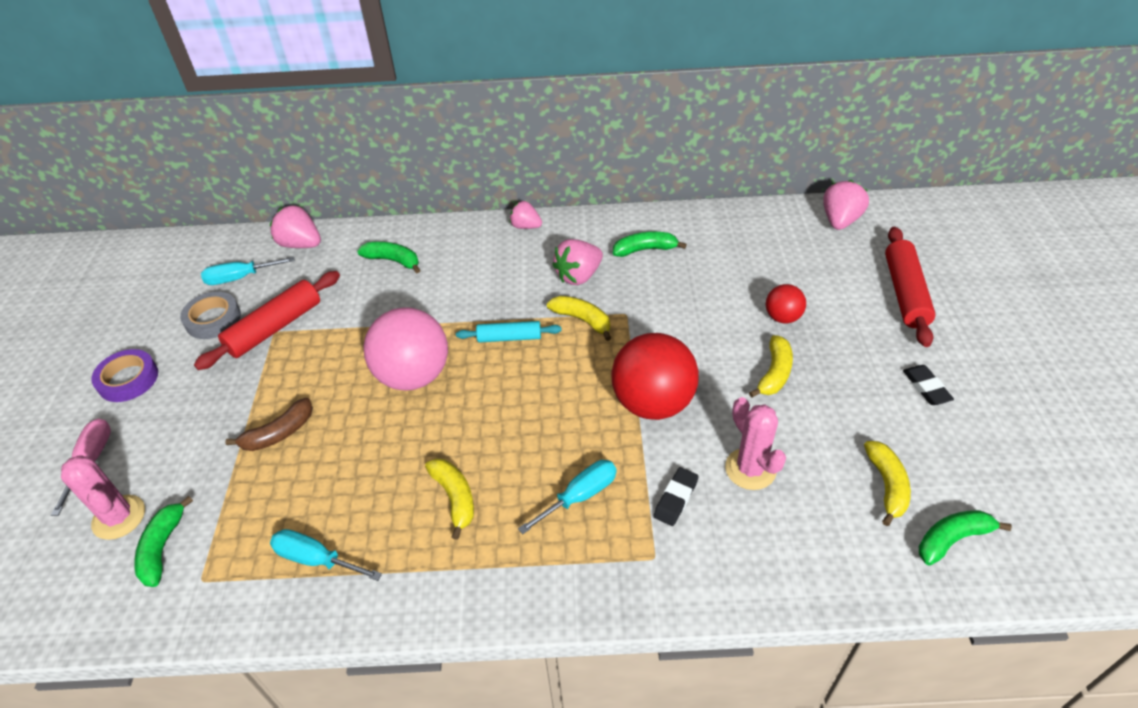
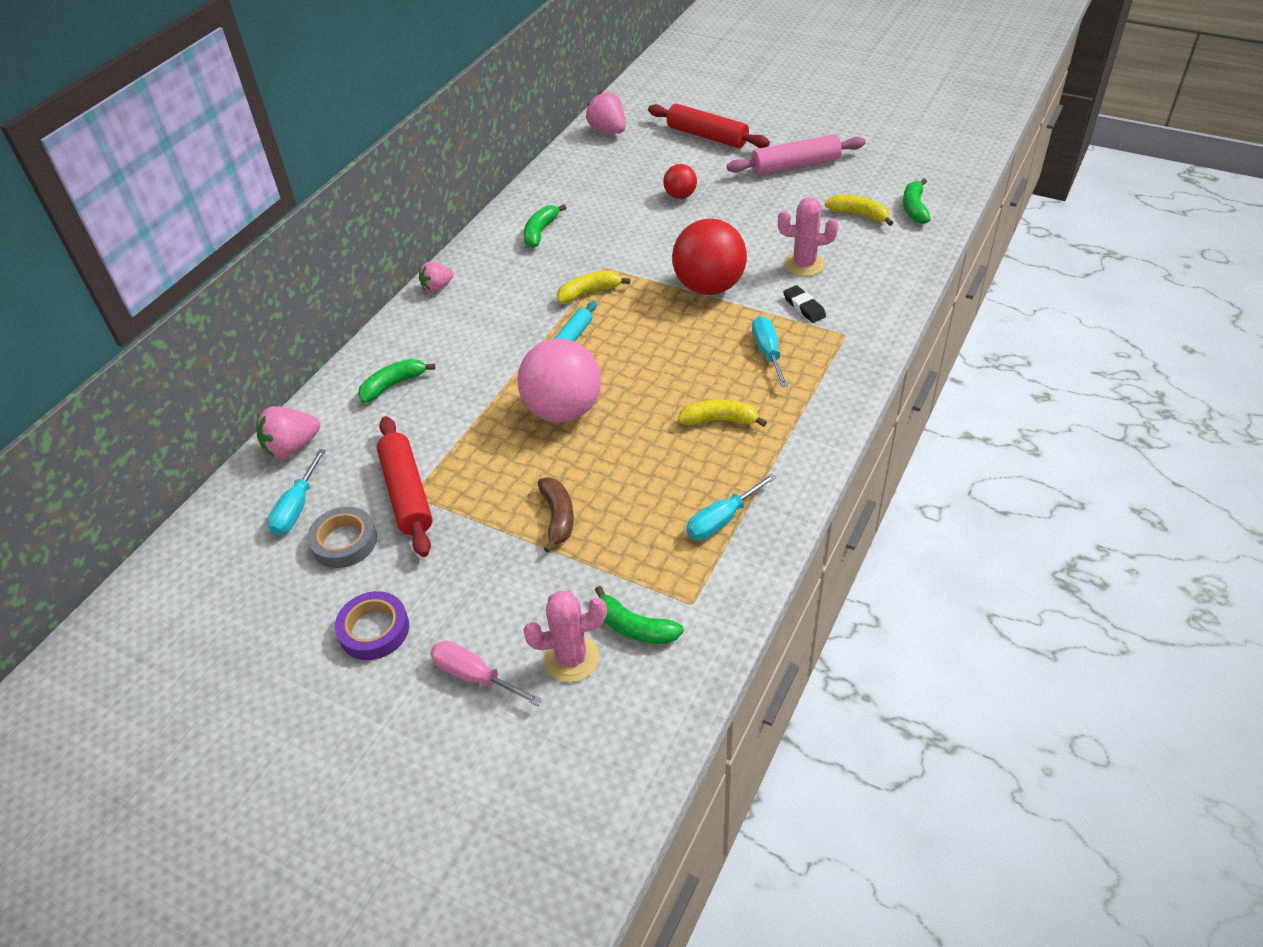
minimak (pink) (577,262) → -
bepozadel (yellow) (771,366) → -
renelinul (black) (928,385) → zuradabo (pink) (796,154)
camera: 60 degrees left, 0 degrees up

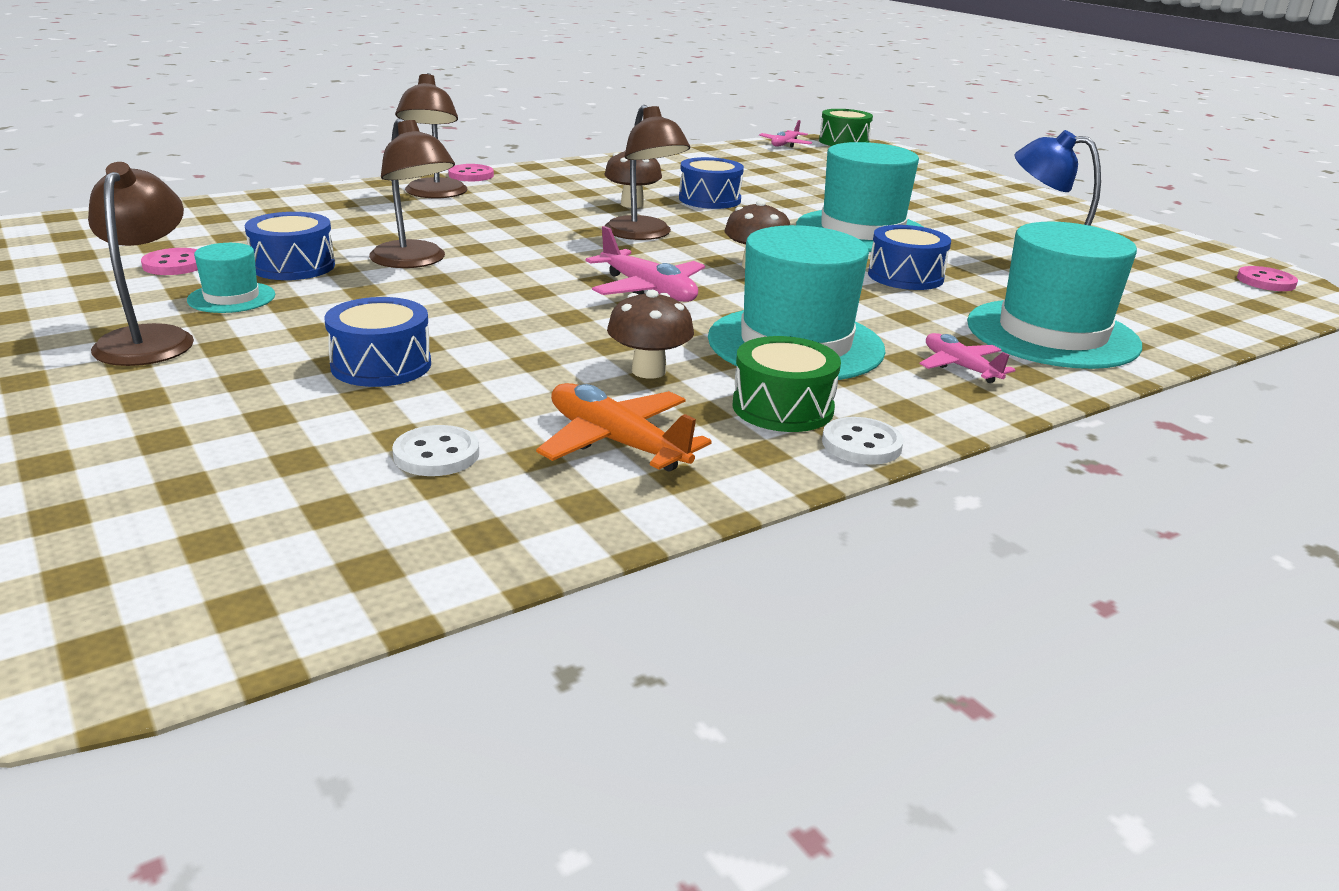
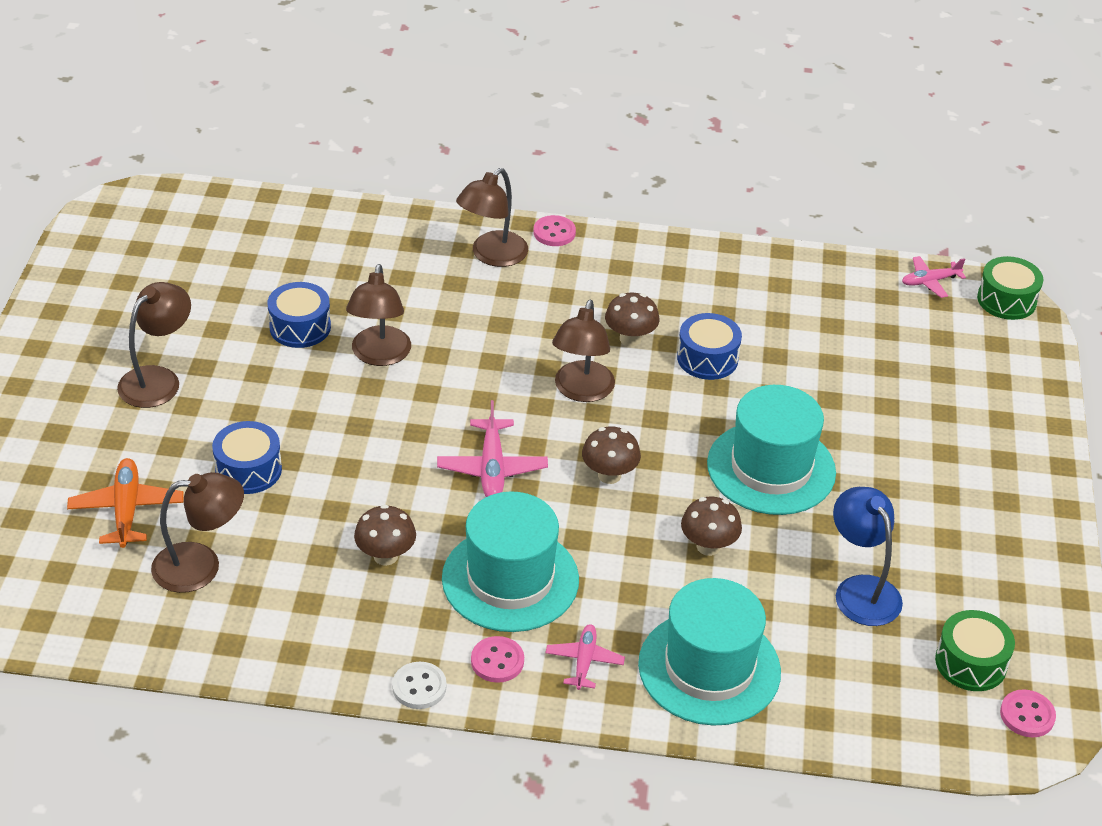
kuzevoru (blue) (909,257) → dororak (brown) (711,526)
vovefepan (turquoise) (231,278) → -
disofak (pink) (169,261) → disofak (pink) (497,659), moved
kuzevoru (green) (786,384) → kuzevoru (green) (975,650), moved
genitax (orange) (624,427) → genitax (orange) (125,503), moved
disofak (white) (435,450) → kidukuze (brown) (197,532)
camera: 40 degrees right, 15 degrees up

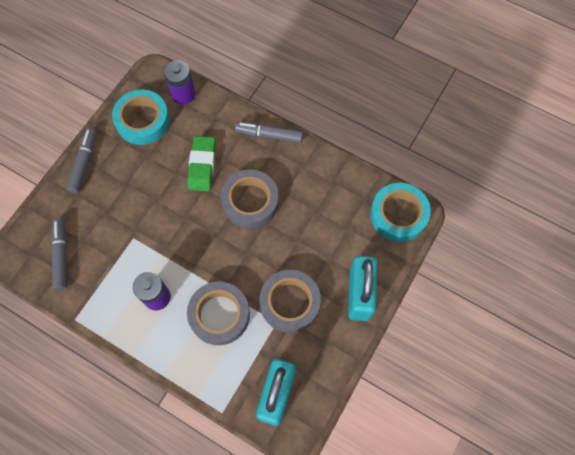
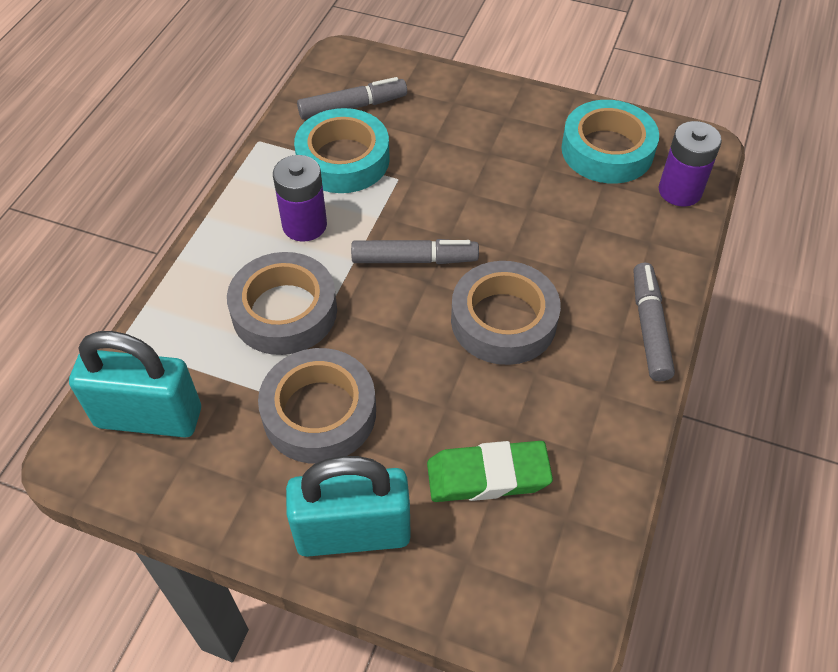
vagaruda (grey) (81,160) → vagaruda (grey) (415,251), moved
renelinul (green) (201,163) → renelinul (green) (490,471), moved
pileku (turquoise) (400,212) → pileku (turquoise) (342,150), moved
camera: 80 degrees right, 15 degrees down

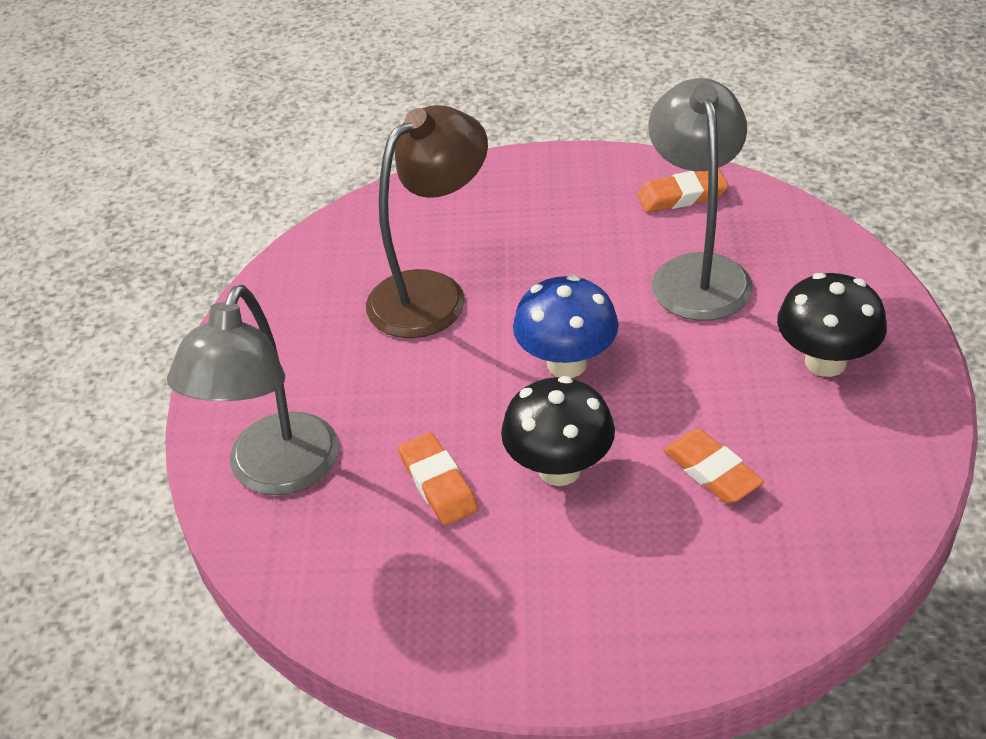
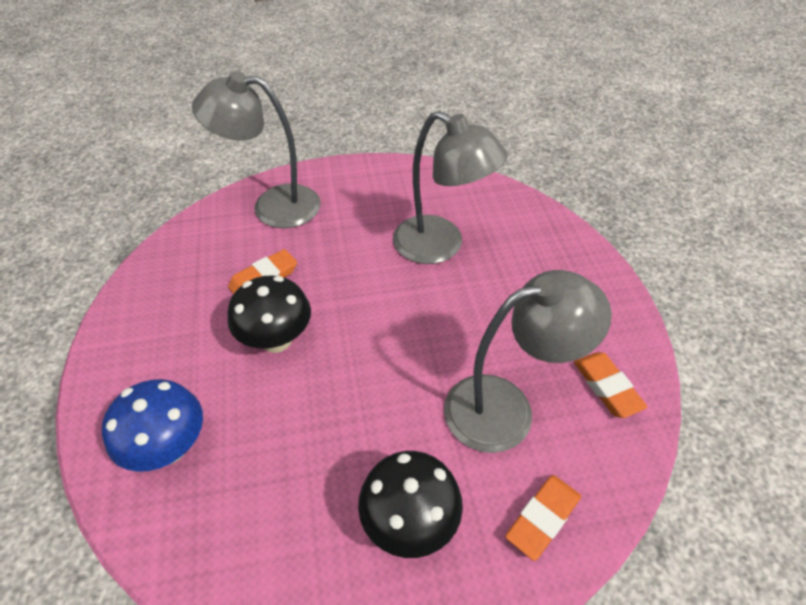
kidukuze (brown) (427,221) → kidukuze (grey) (450,187)
dororak (blue) (566,326) → dororak (blue) (152,425), moved
renelinul (orange) (713,466) → renelinul (orange) (543,518), moved
camera: 75 degrees right, 5 degrees up

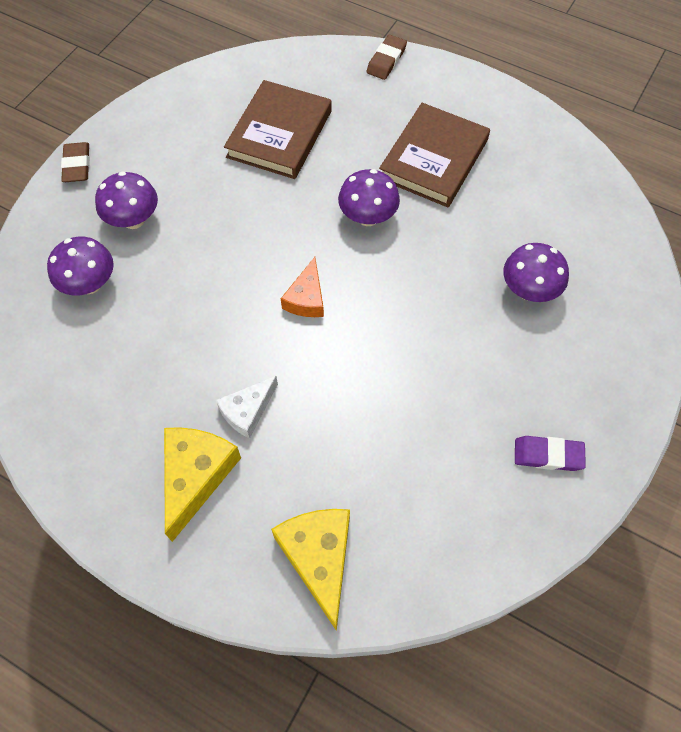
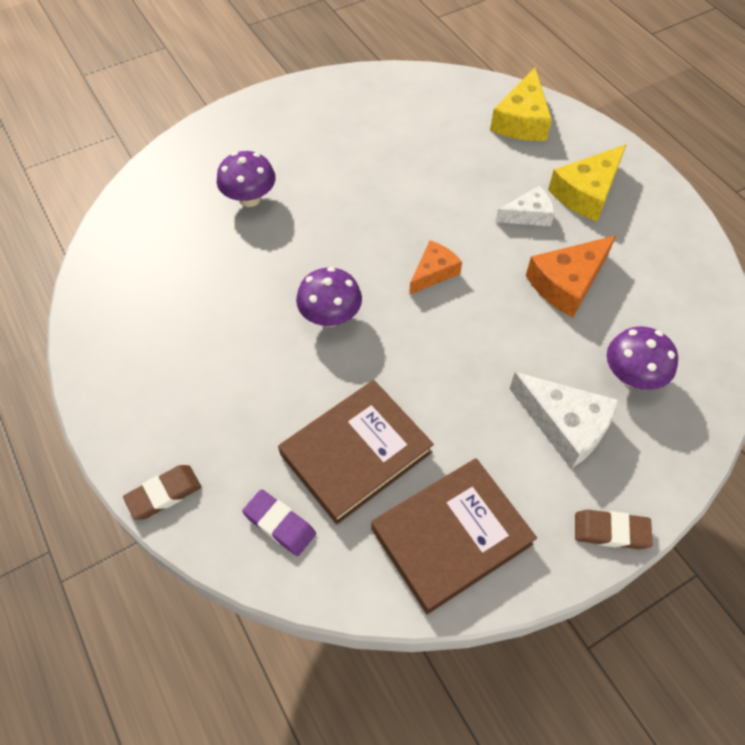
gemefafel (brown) (434,155) → gemefafel (brown) (454,536), moved
renelinul (brown) (75,162) → renelinul (brown) (614,529), 75 degrees clockwise
dororak (purple) (126,200) → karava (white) (564,420)
renelinul (purple) (550,453) → renelinul (purple) (279,522), moved
- → karava (orange) (571,276)
camera: 150 degrees left, 5 degrees down

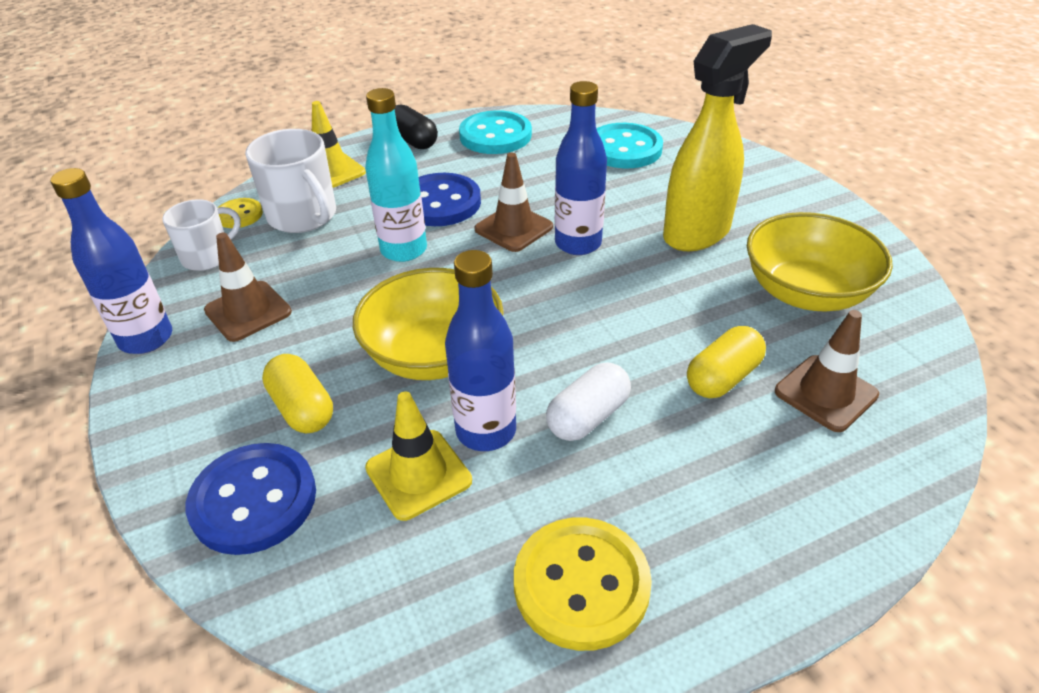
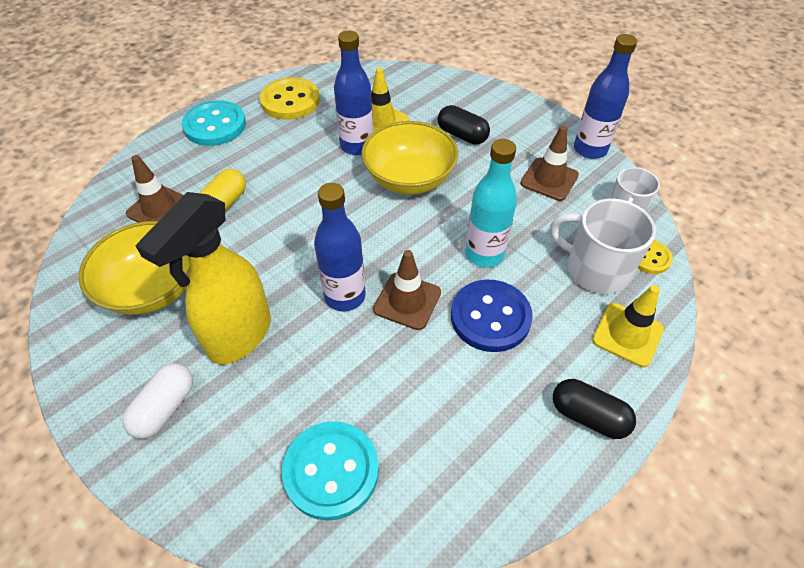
disofak (turquoise) (495,132) → disofak (turquoise) (214,123), moved
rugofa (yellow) (297,393) → rugofa (black) (464,124)
rugofa (white) (588,401) → rugofa (white) (157,401), moved
disofak (blue) (251,499) → -
camera: 160 degrees right, 10 degrees up

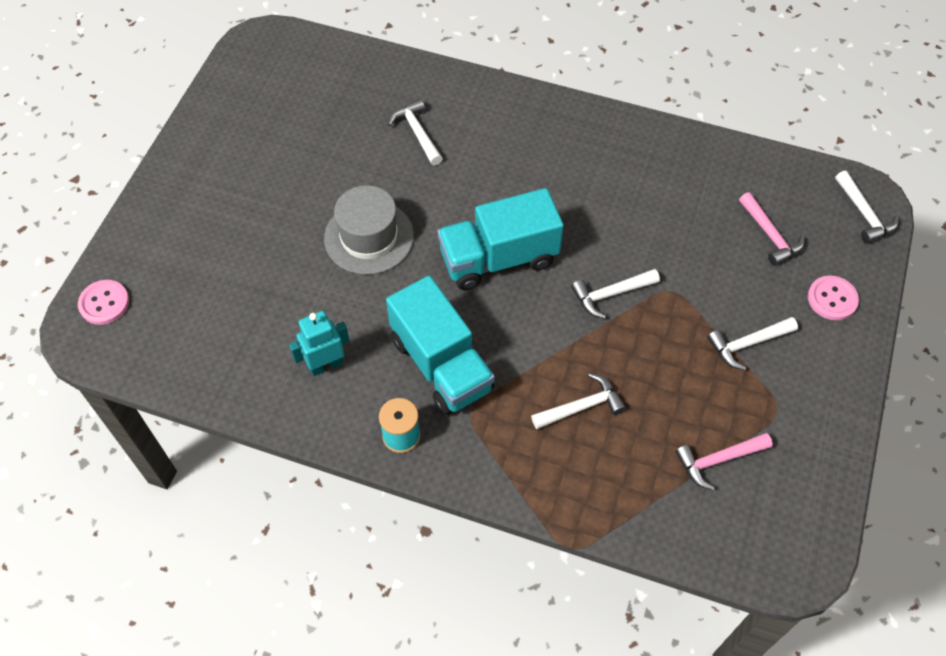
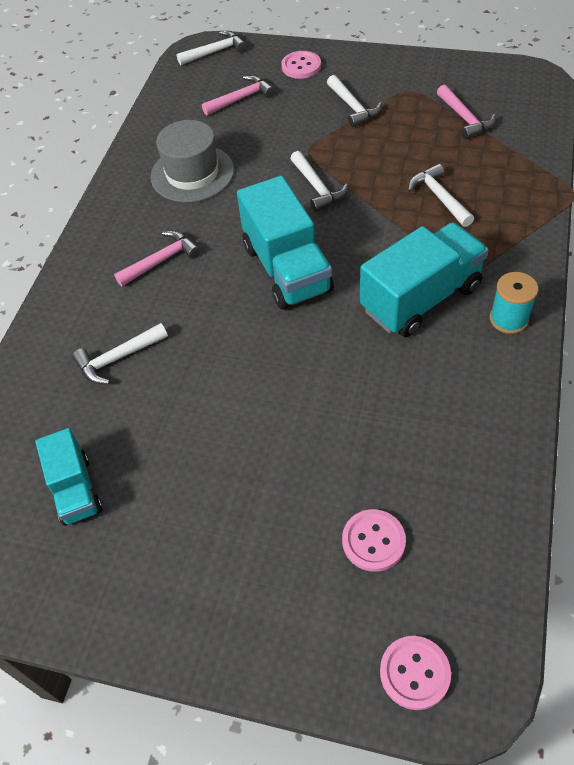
vovefepan (grey) (369,230) → vovefepan (grey) (192,161), moved
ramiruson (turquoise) (319,343) → -
- → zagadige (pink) (157,258)
- → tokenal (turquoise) (68,477)
- → disofak (pink) (374,540)
camera: 90 degrees left, 5 degrees down

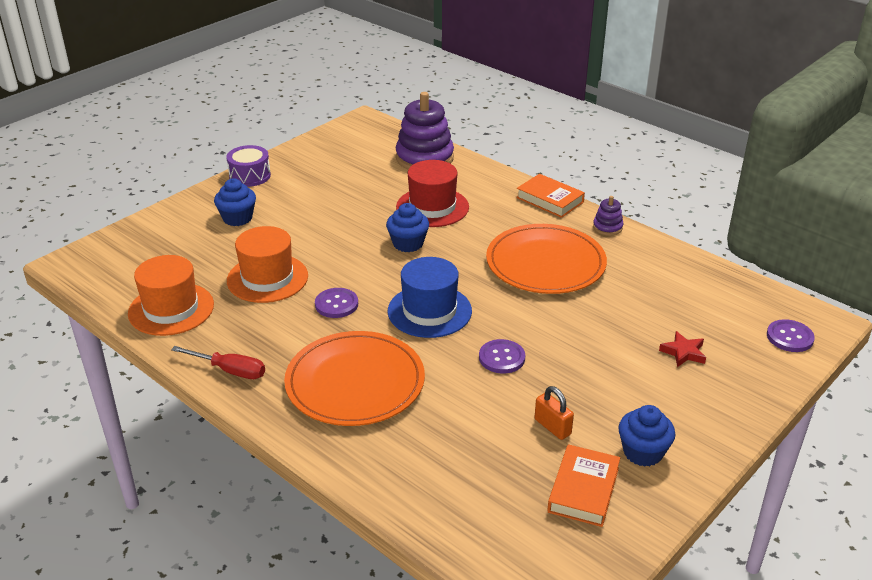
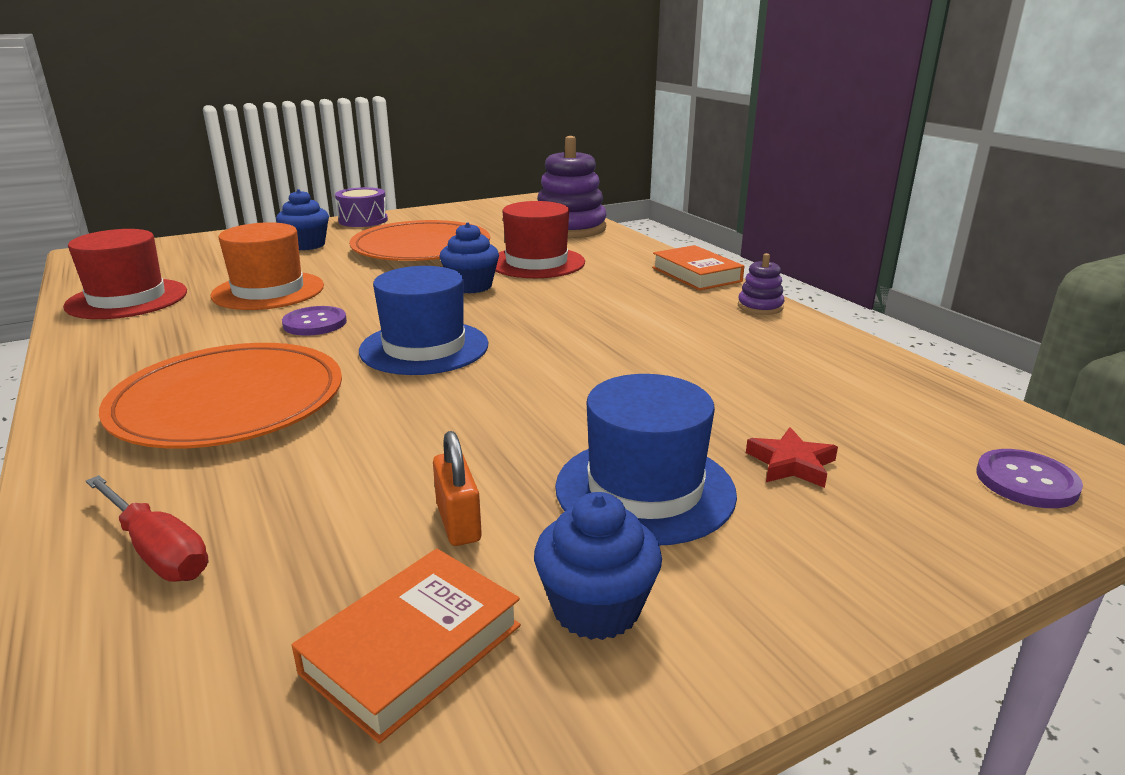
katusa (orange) (546,259) → katusa (orange) (419,240), moved
vovefepan (orange) (171,295) → vovefepan (red) (125,274)
disofak (purple) (502,356) → -
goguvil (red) (218,362) → goguvil (red) (147,528), moved
- → vovefepan (blue) (646,459)
camera: 20 degrees right, 10 degrees down

